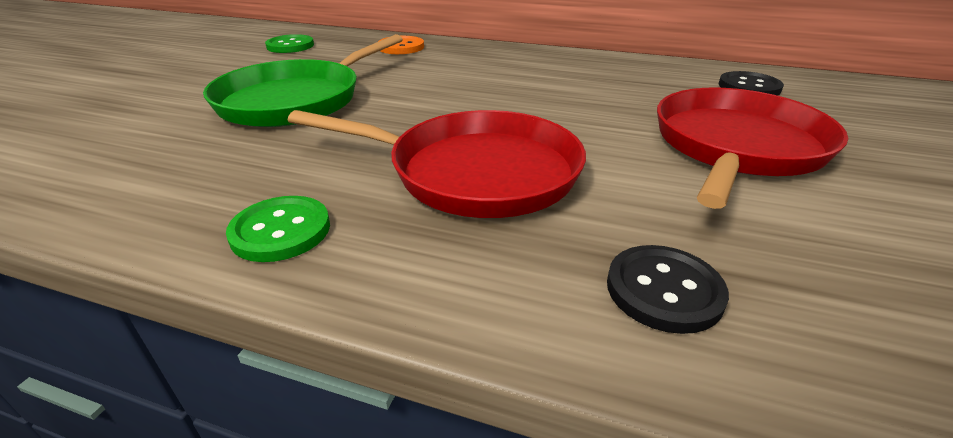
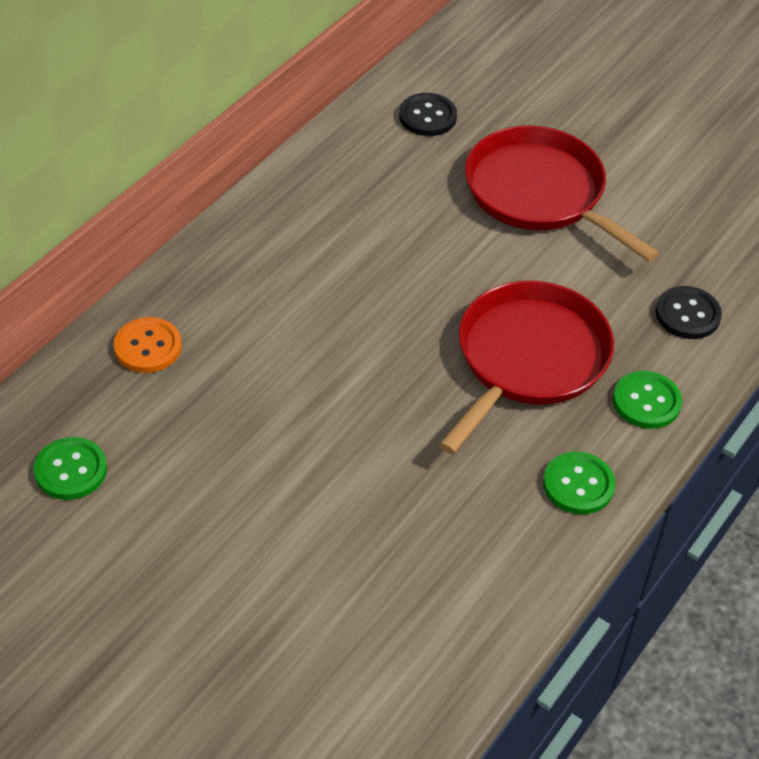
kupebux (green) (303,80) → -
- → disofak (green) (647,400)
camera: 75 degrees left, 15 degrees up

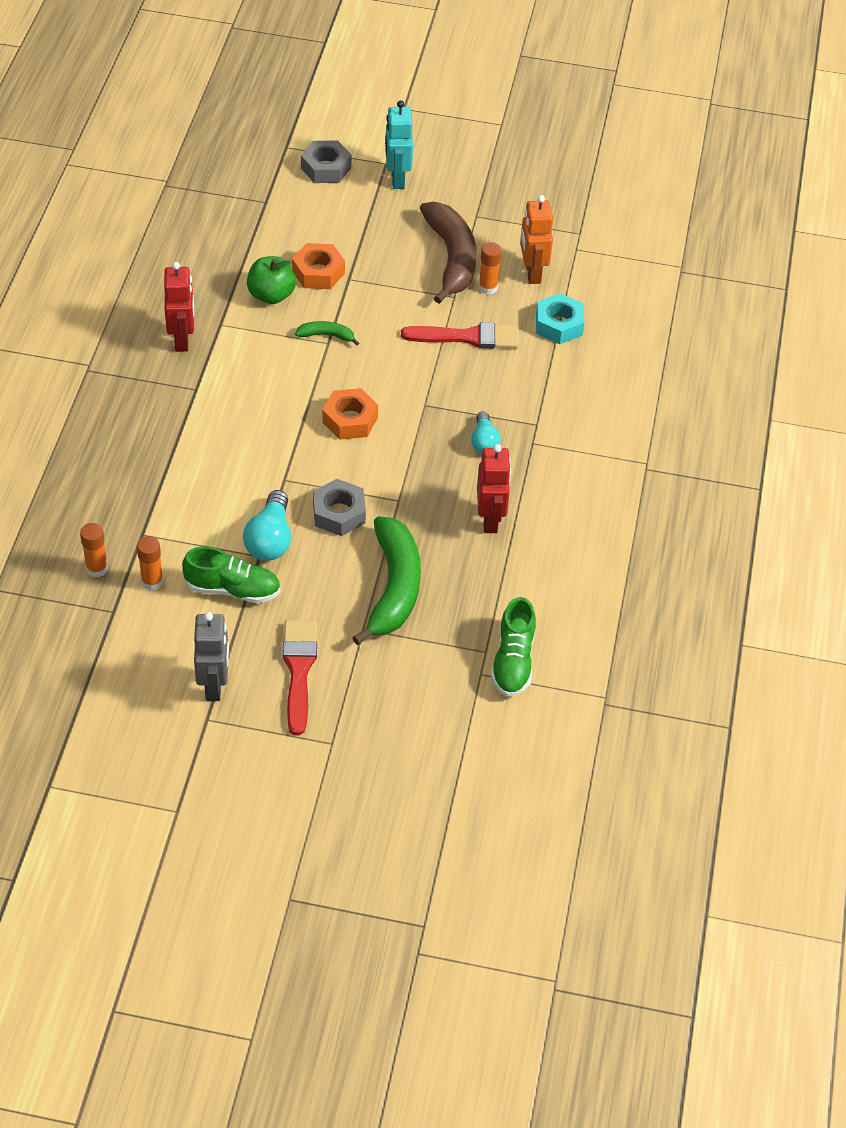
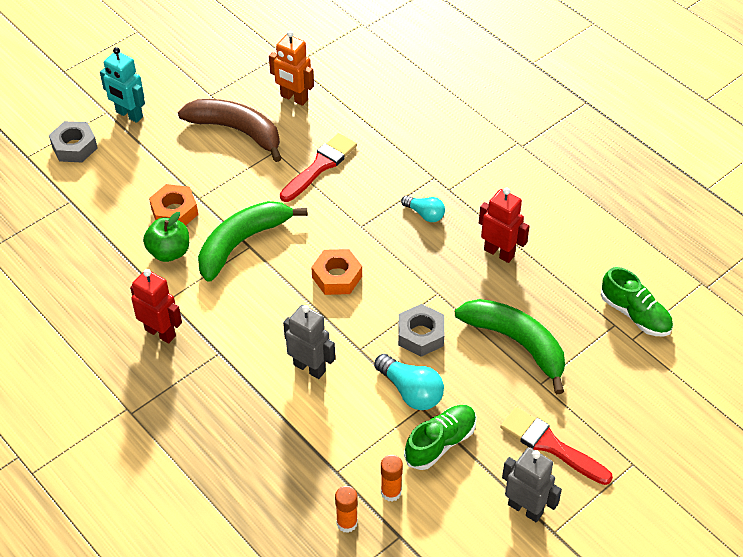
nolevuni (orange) (490,268) → -
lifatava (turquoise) (560,318) → -
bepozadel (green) (327,333) → bepozadel (green) (252,241), x2.22
- → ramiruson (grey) (309,342)
camera: 50 degrees left, 0 degrees up

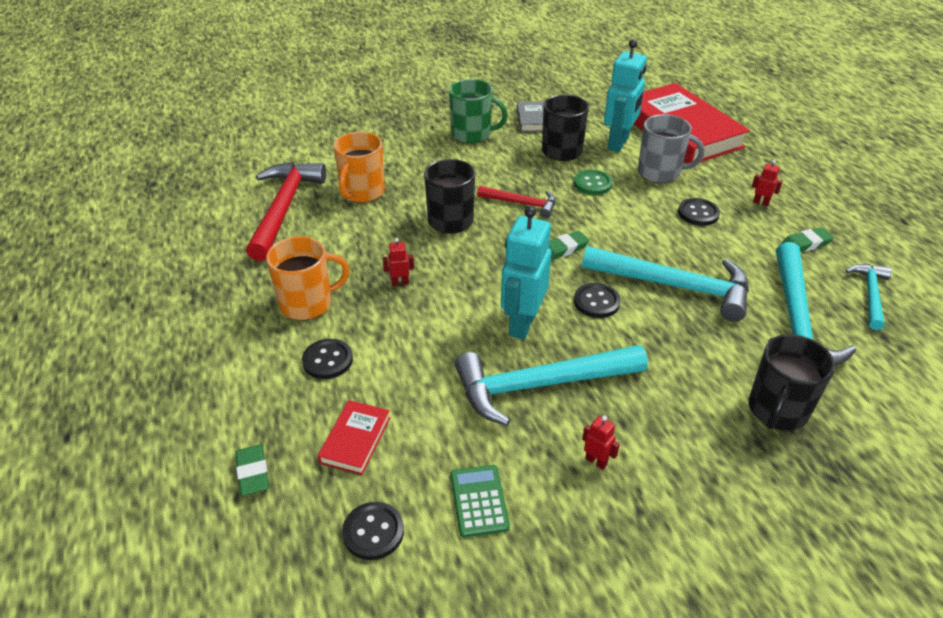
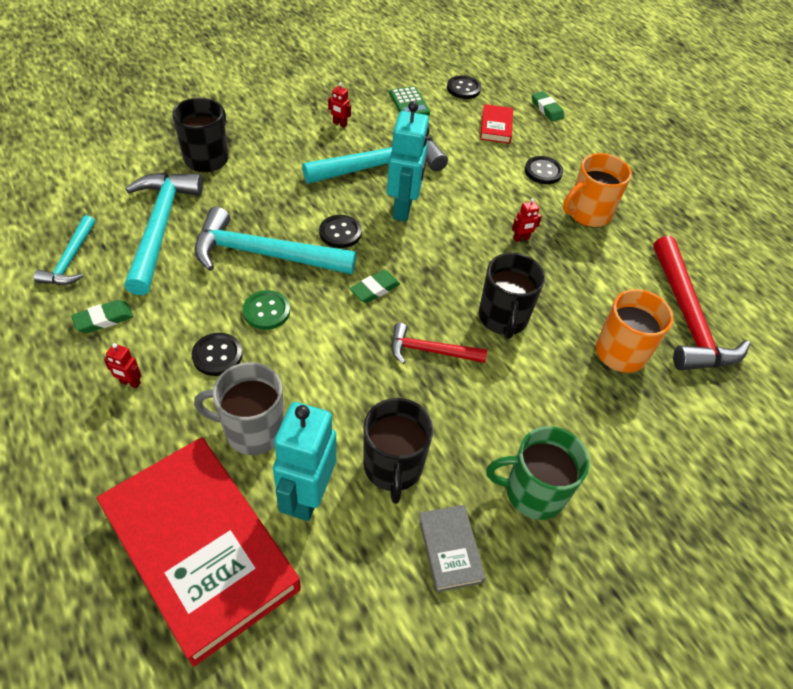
disofak (green) (593,182) → disofak (green) (266,310), moved
camera: 165 degrees right, 10 degrees up

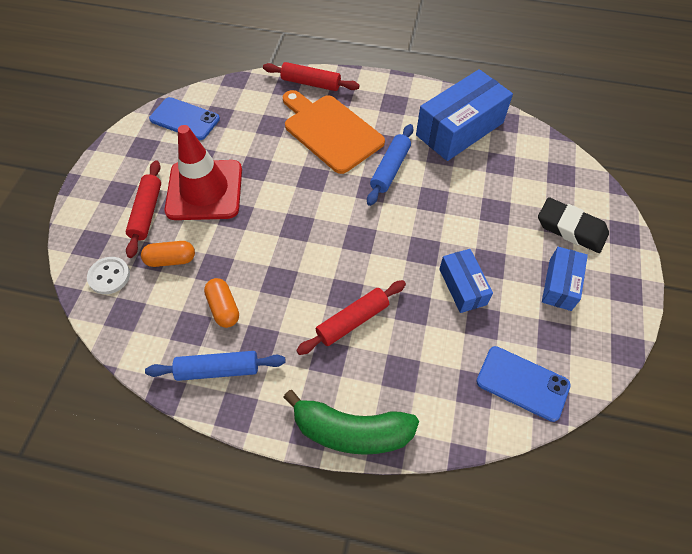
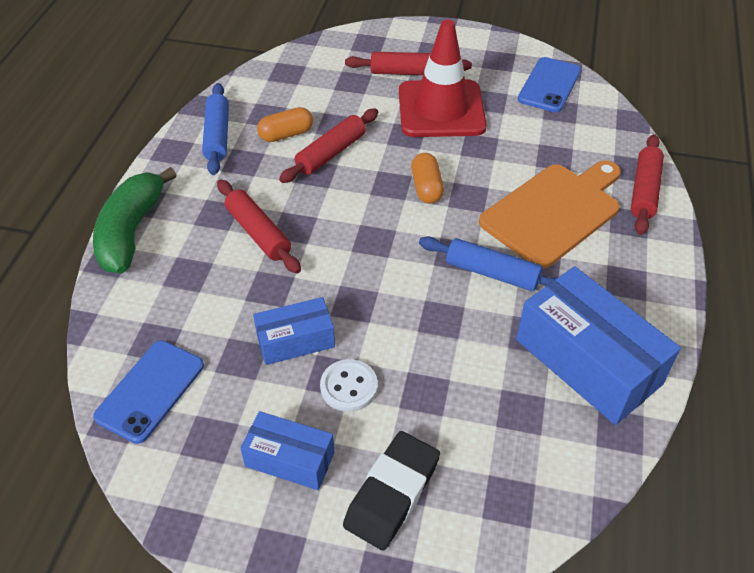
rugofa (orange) (168,254) → rugofa (orange) (427,178), moved
disofak (white) (108,275) → disofak (white) (349,385), moved
- → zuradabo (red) (328,145)
camera: 90 degrees right, 10 degrees down

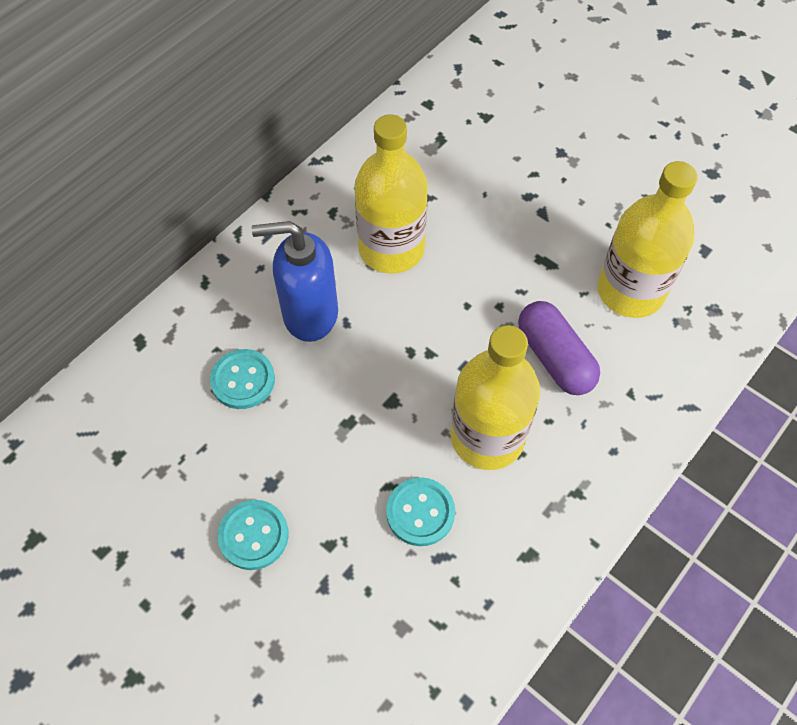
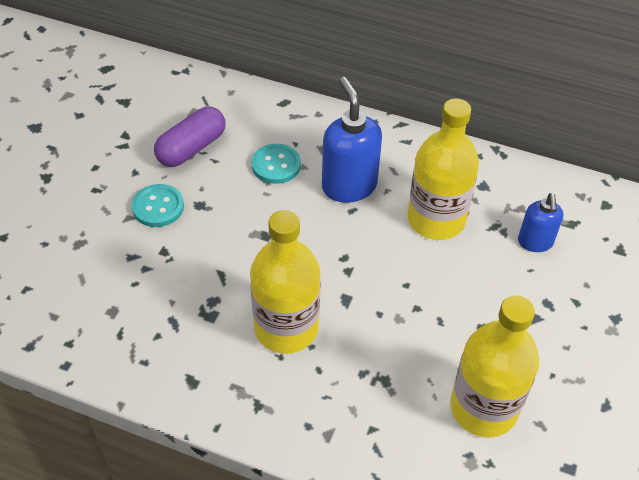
rugofa (purple) (559,348) → rugofa (purple) (189,136), moved
disofak (turquoise) (420,511) → -
- → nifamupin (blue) (540,222)
camera: 70 degrees right, 10 degrees down

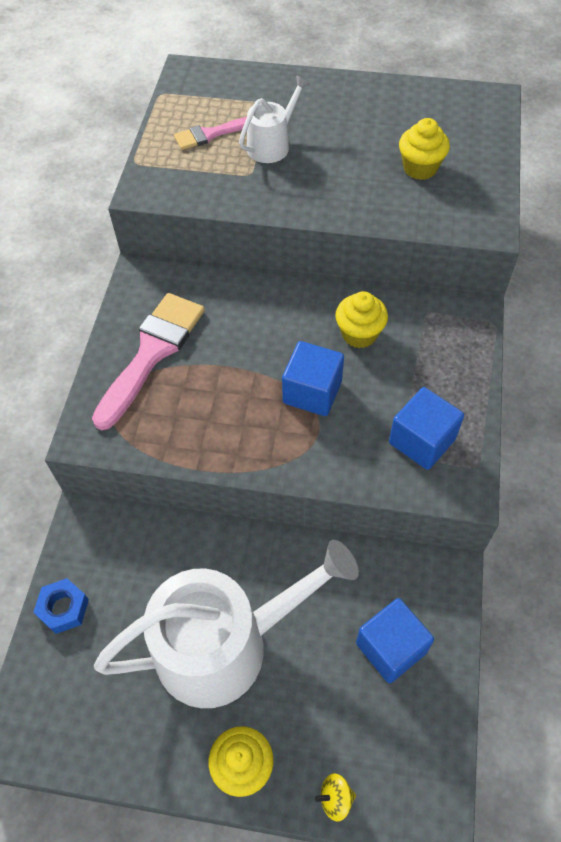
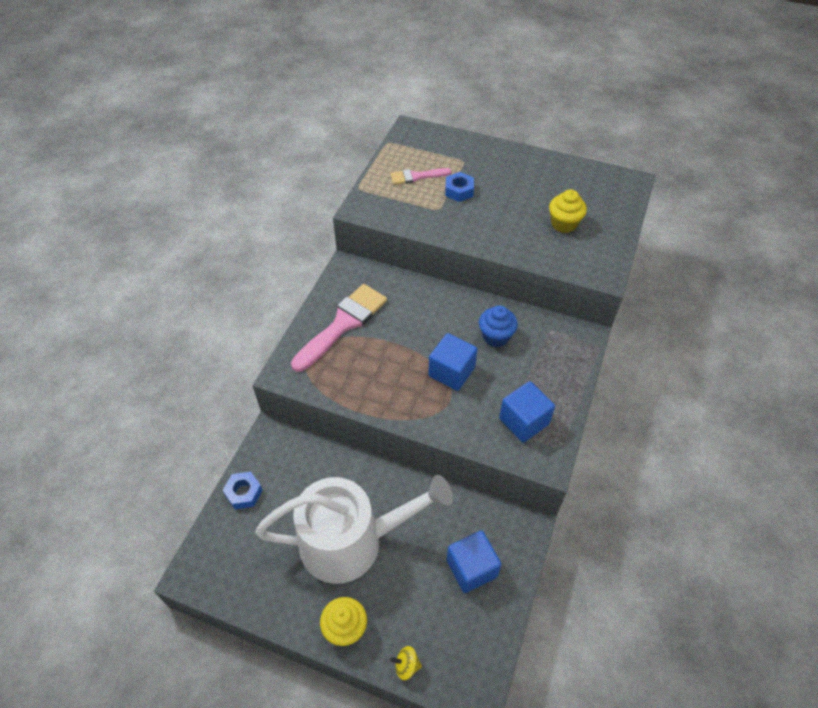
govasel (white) (274,119) → lifatava (blue) (459,187)
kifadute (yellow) (361,319) → kifadute (blue) (498,326)
camera: 10 degrees right, 5 degrees down

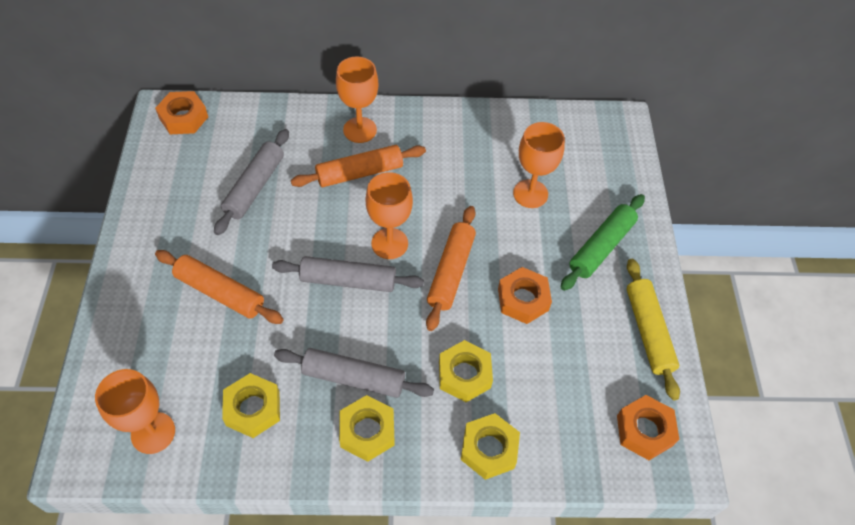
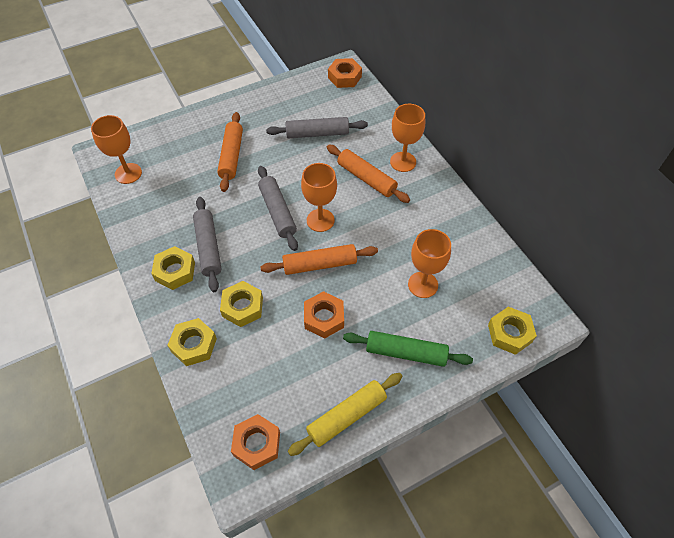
lifatava (yellow) (251,405) → lifatava (yellow) (512,331), moved
camera: 65 degrees right, 0 degrees up

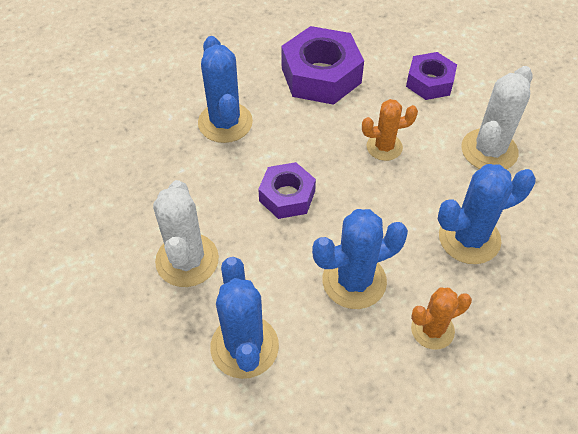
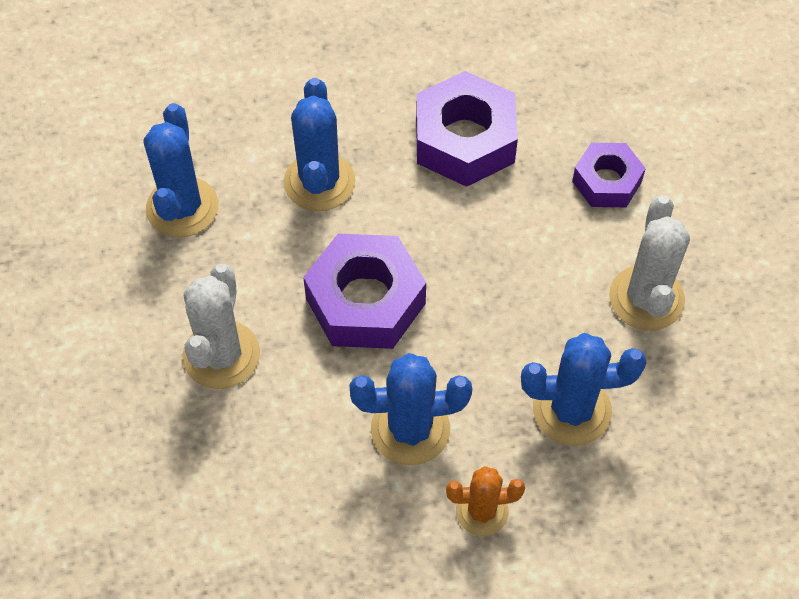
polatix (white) (497,118) → polatix (white) (649,263), 45 degrees counterclockwise
polatix (orange) (390,130) → -
lifatava (purple) (287,190) → lifatava (purple) (364,291), x1.64
polatix (blue) (244,318) → polatix (blue) (181,170), moved
camera: 15 degrees right, 5 degrees up

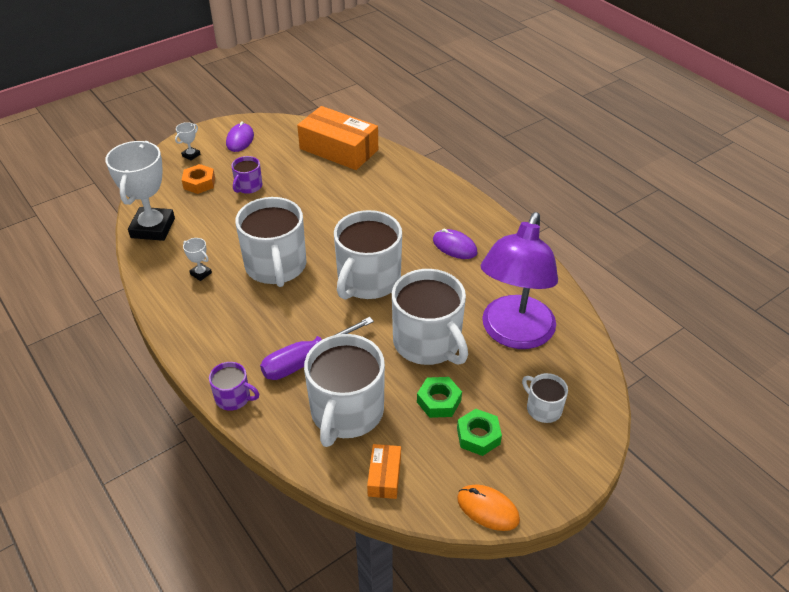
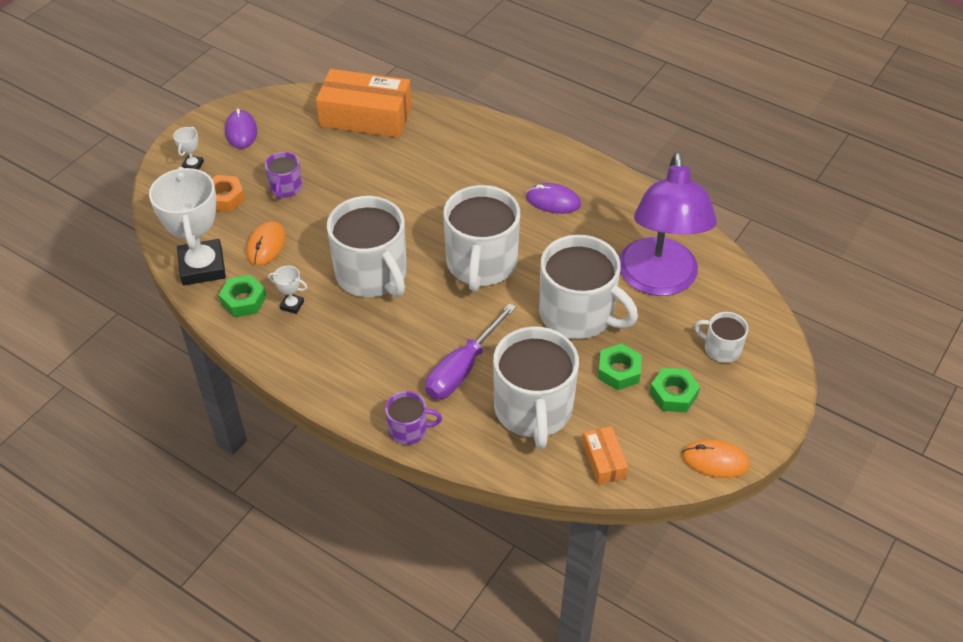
- → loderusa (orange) (266,243)
- → lifatava (green) (242,296)
camera: 20 degrees left, 5 degrees up

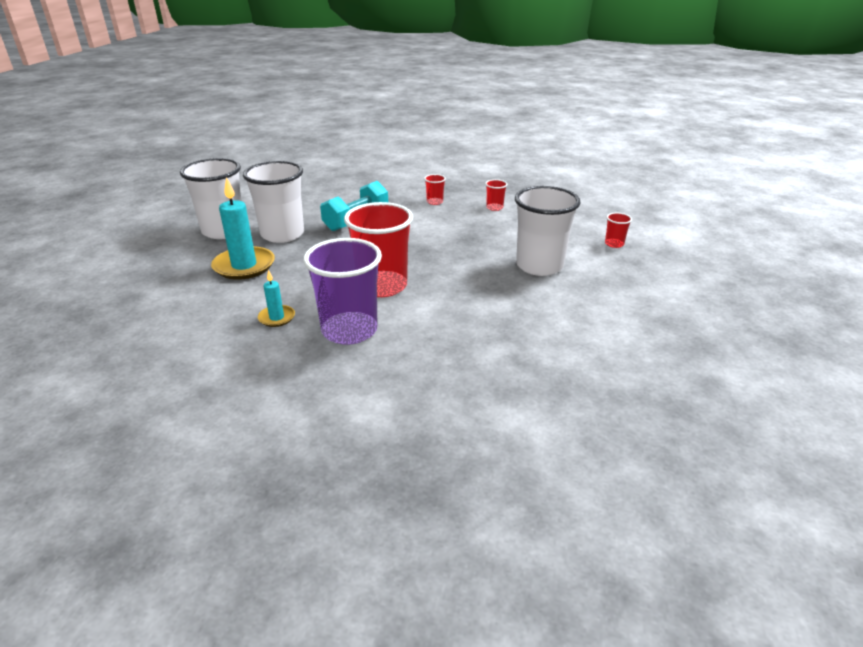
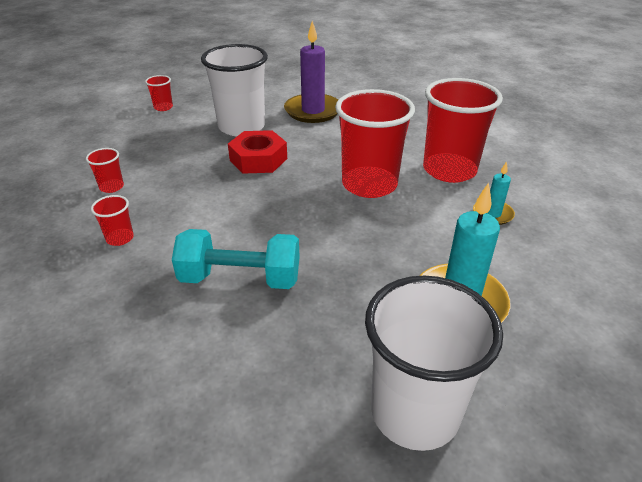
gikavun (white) (273,202) → -
gikavun (purple) (342,291) → gikavun (red) (463,130)
- → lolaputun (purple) (311,72)
- → lifatava (red) (257,152)
camera: 125 degrees left, 5 degrees up

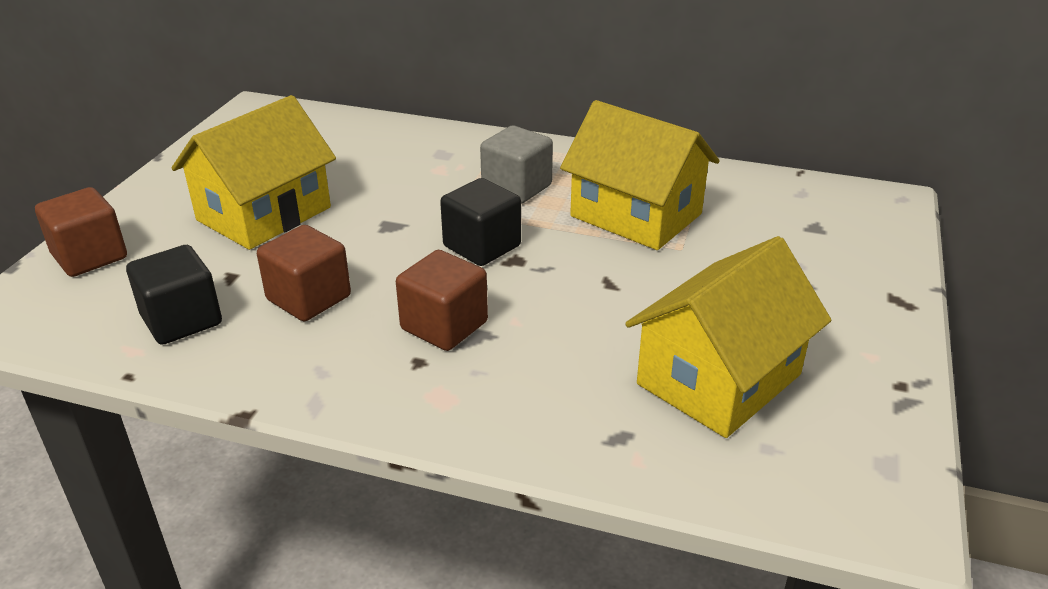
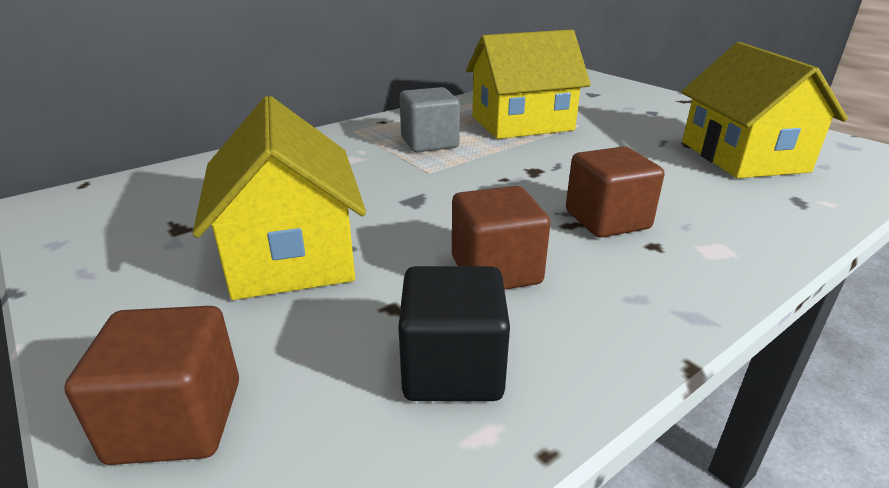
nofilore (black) (480,222) → -
camera: 55 degrees left, 5 degrees down

